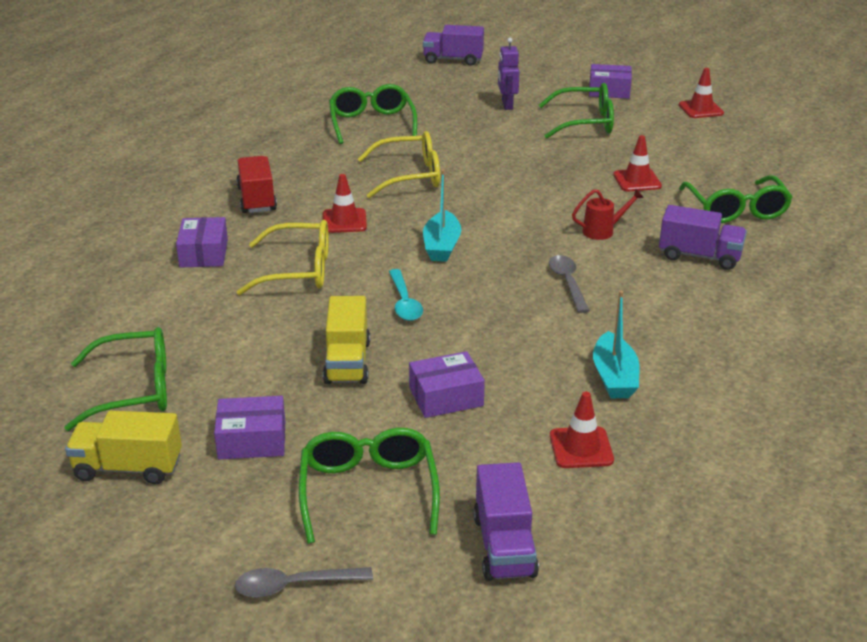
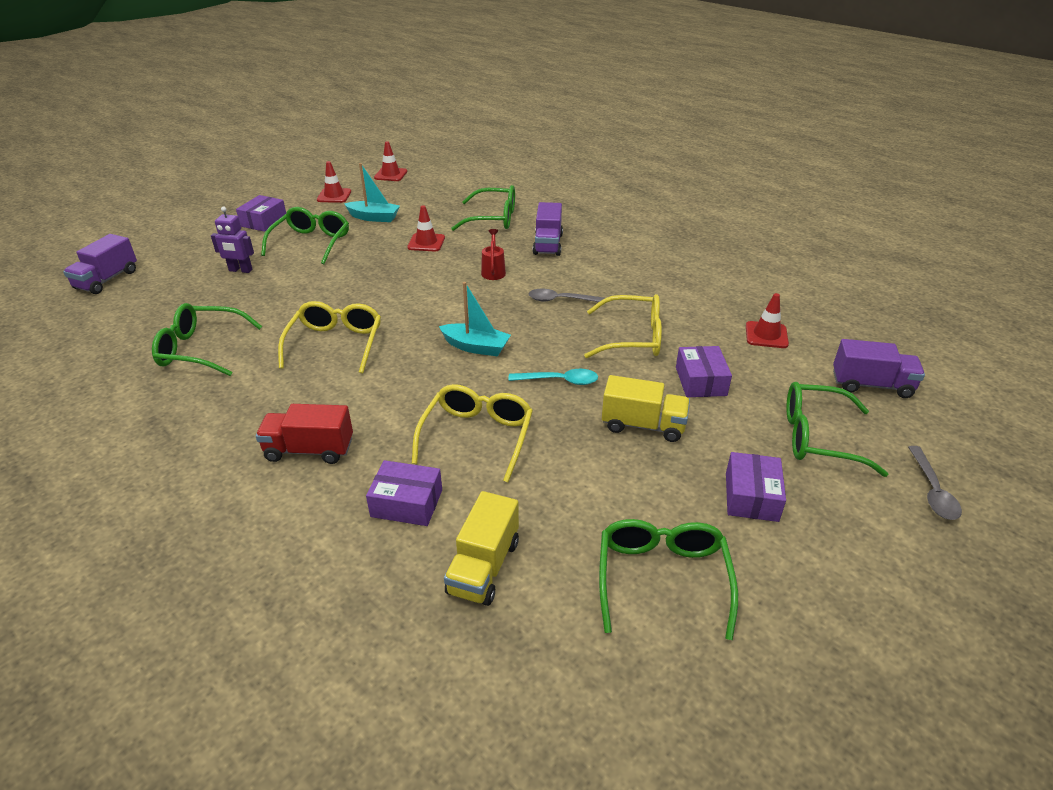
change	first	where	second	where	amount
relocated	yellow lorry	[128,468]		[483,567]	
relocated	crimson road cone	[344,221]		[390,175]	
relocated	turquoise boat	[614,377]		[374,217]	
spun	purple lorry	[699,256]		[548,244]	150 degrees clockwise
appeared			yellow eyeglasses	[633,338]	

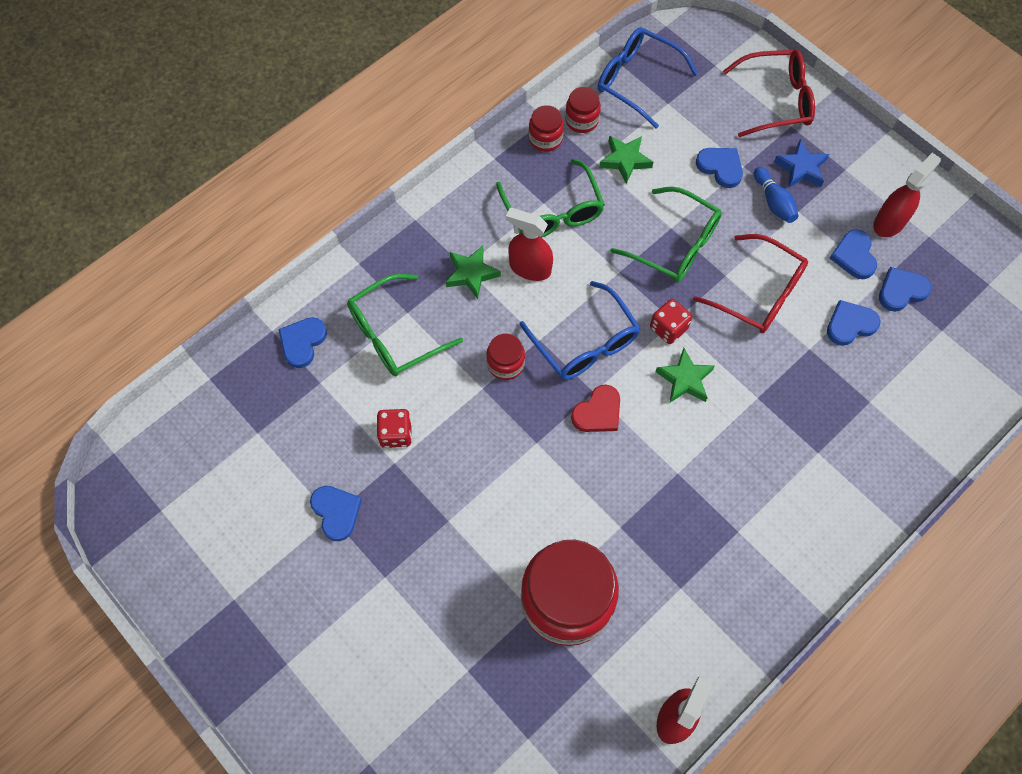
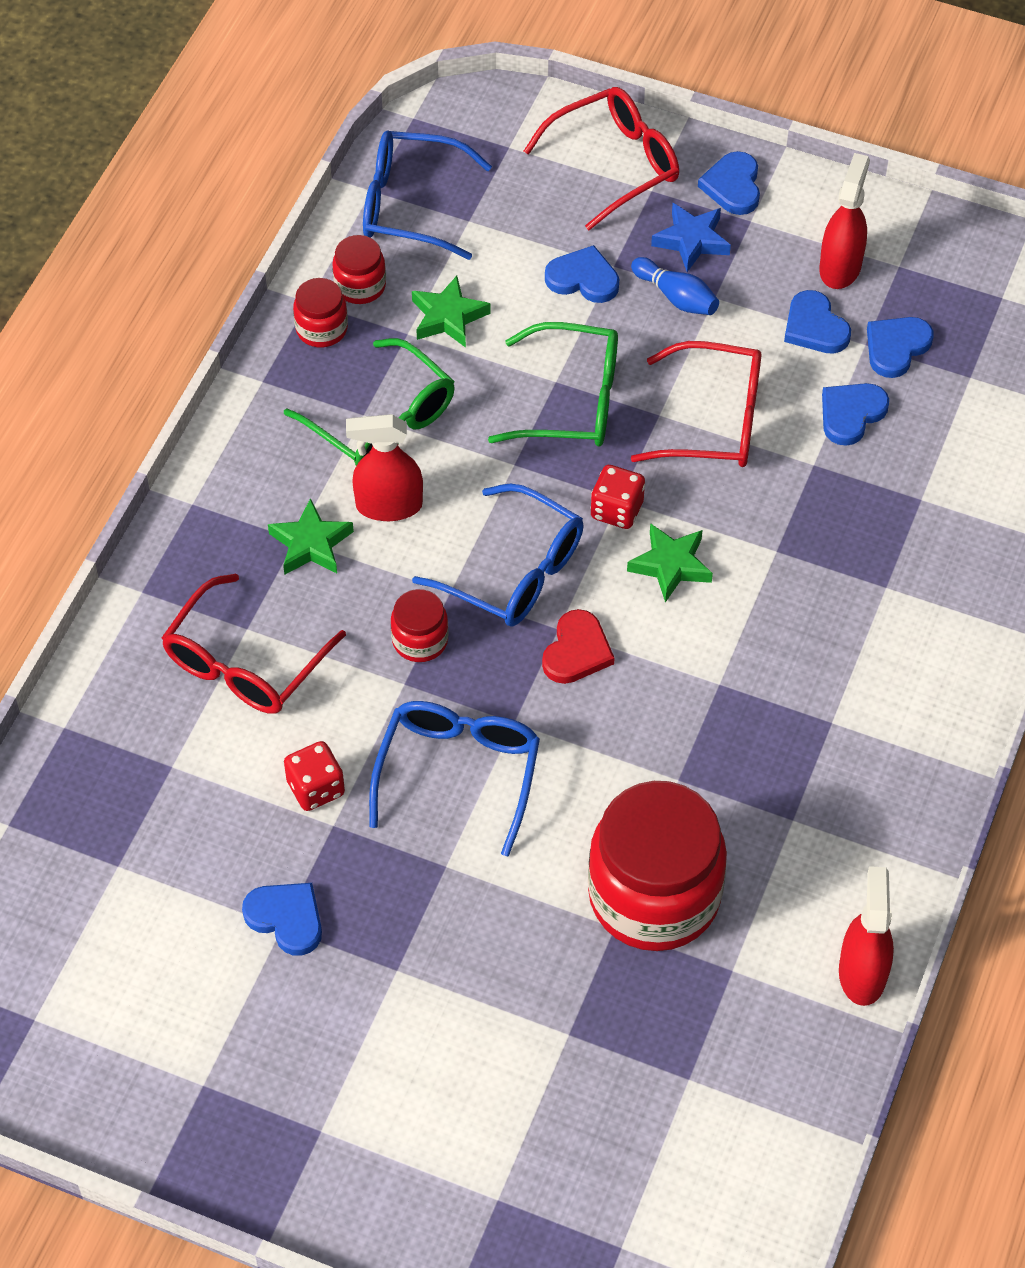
change	first	where	second	where	amount
relocated	blue heart shape	[302,342]		[733,186]	
colour	emerald eyeglasses	[395,334]	crimson eyeglasses	[246,662]	
appeared			blue eyeglasses	[458,774]	

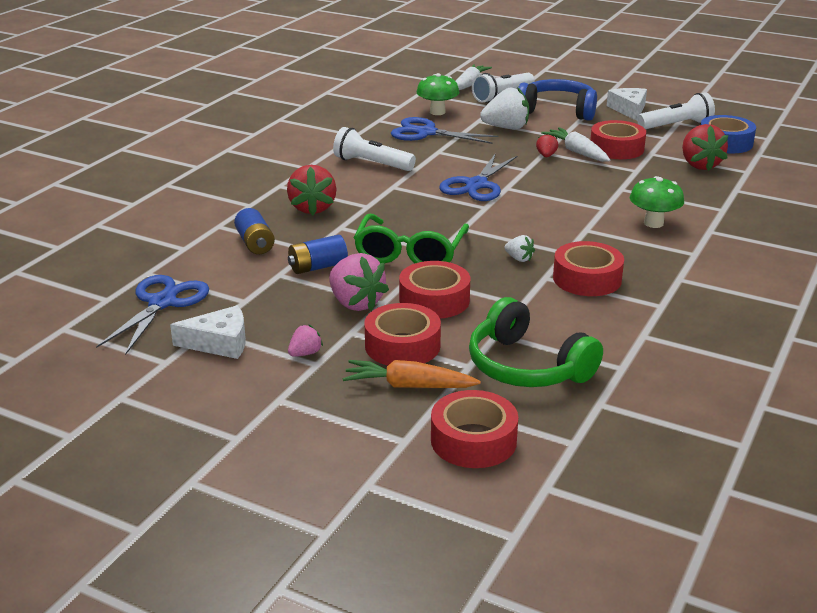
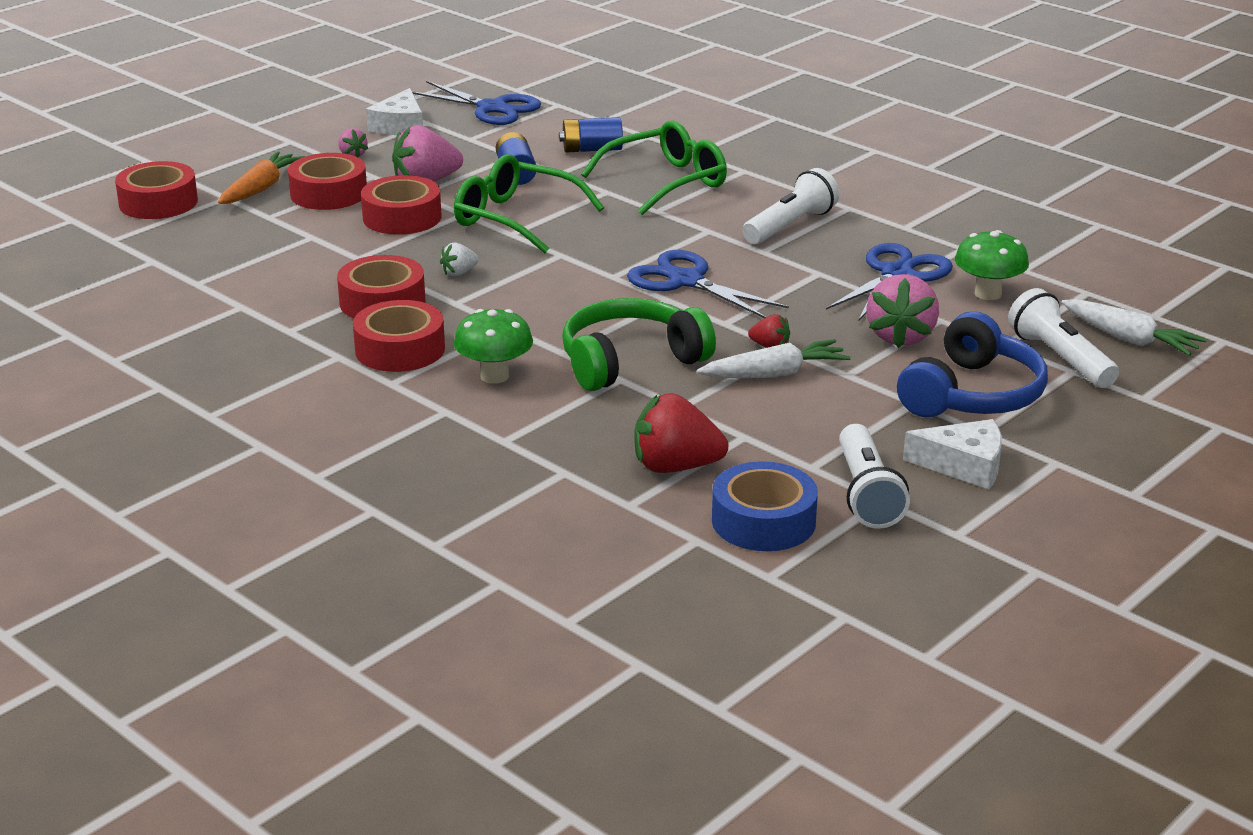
change	first	where	second	where	amount
exchanged	crimson strawberry	[312,208]	emerald eyeglasses	[666,182]	
relocated	emerald headset	[527,367]		[630,361]	
colour	white strawberry	[506,128]	rose-pink strawberry	[900,336]	
relocated	crimson roll of tape	[616,148]		[400,349]	

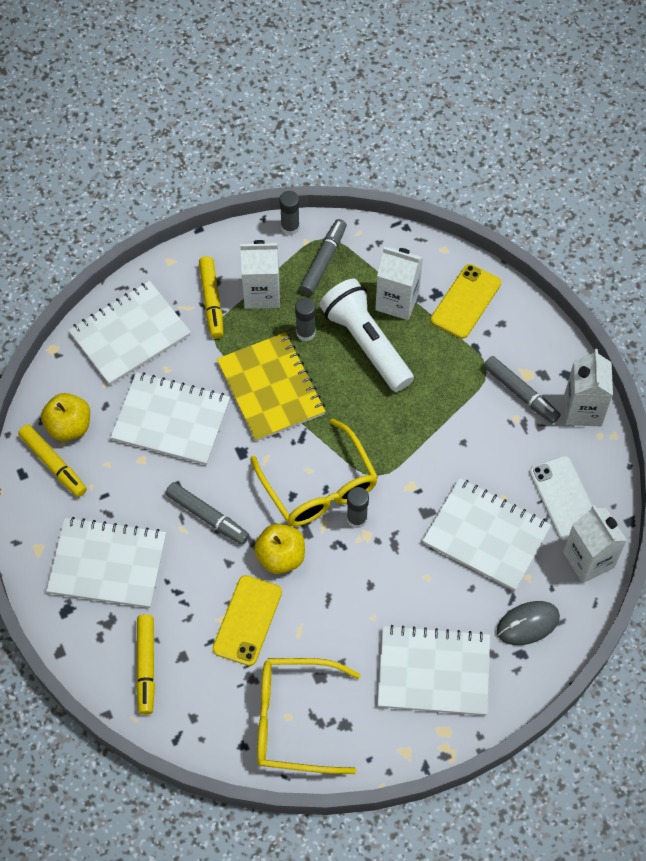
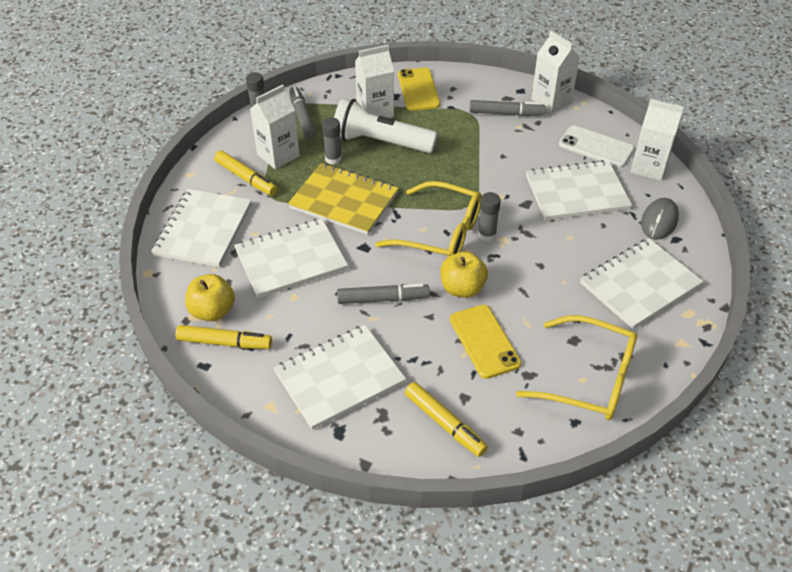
change	first	where	second	where	amount
spun	yellow eyeglasses	[294,720]		[589,379]	120 degrees counterclockwise

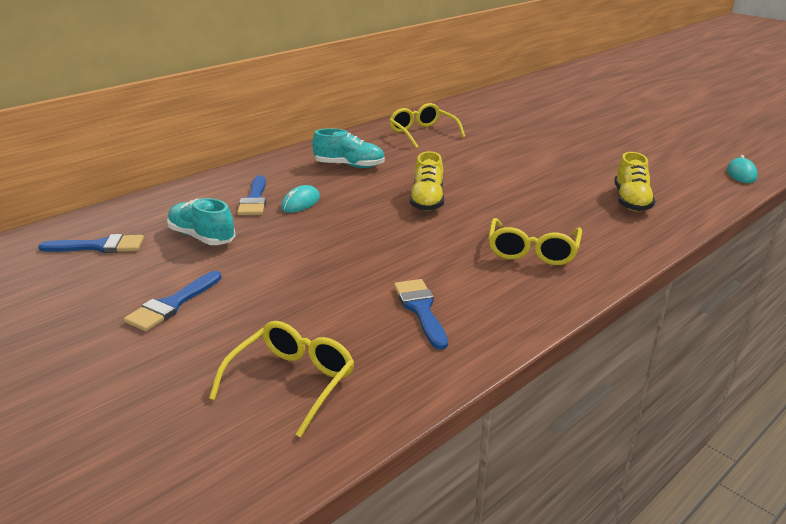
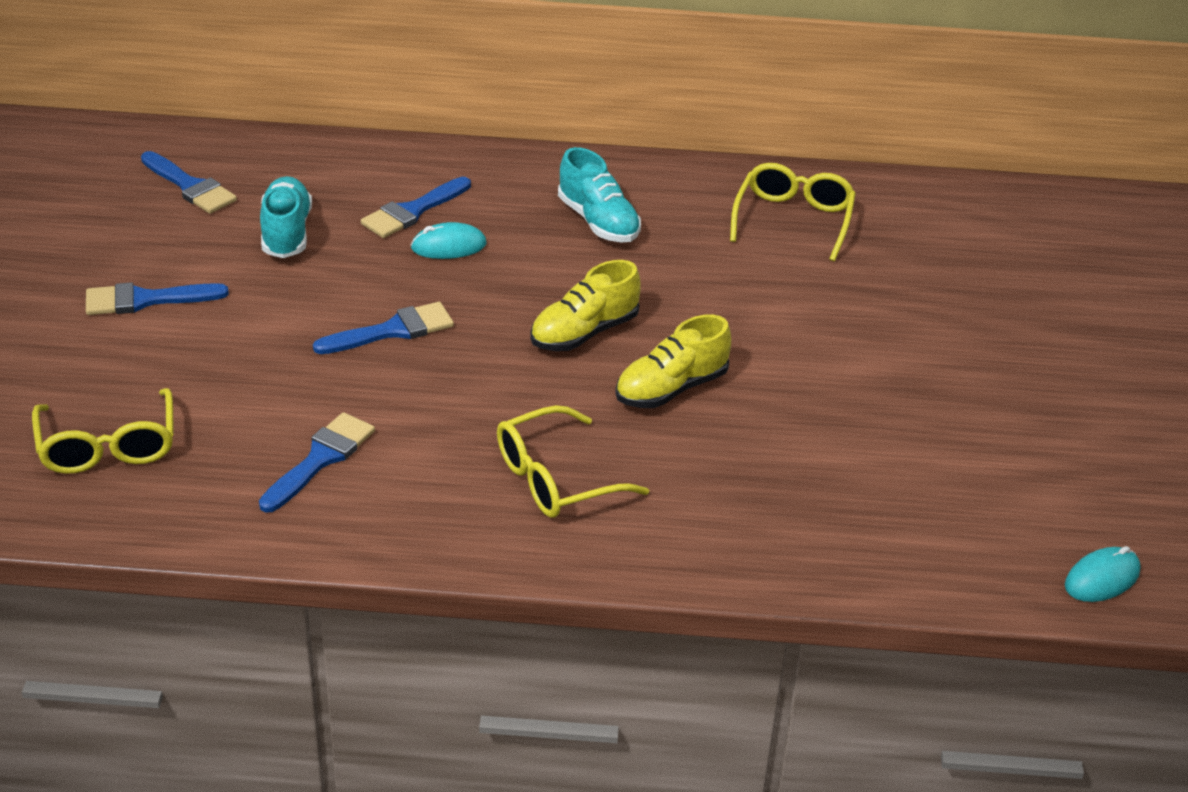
change	first	where	second	where	amount
spun	yellow eyeglasses	[292,382]		[108,447]	90 degrees clockwise
relocated	yellow lace-up shoe	[631,201]		[671,388]	
appeared			blue brush	[392,330]	

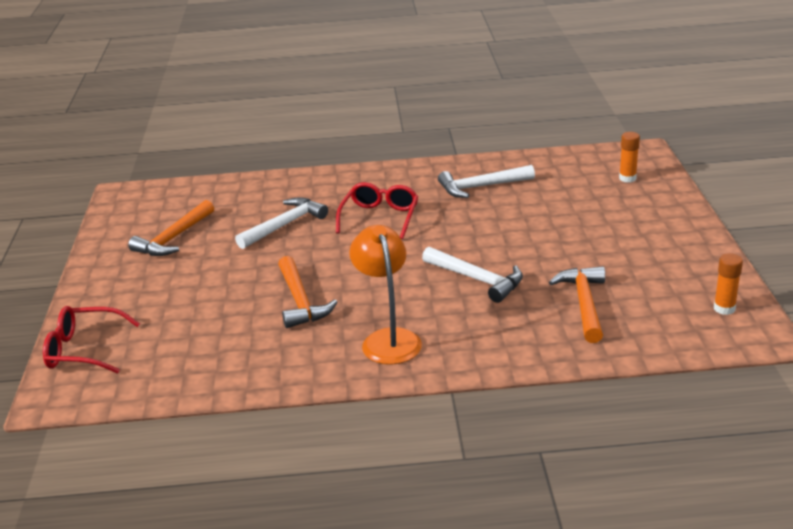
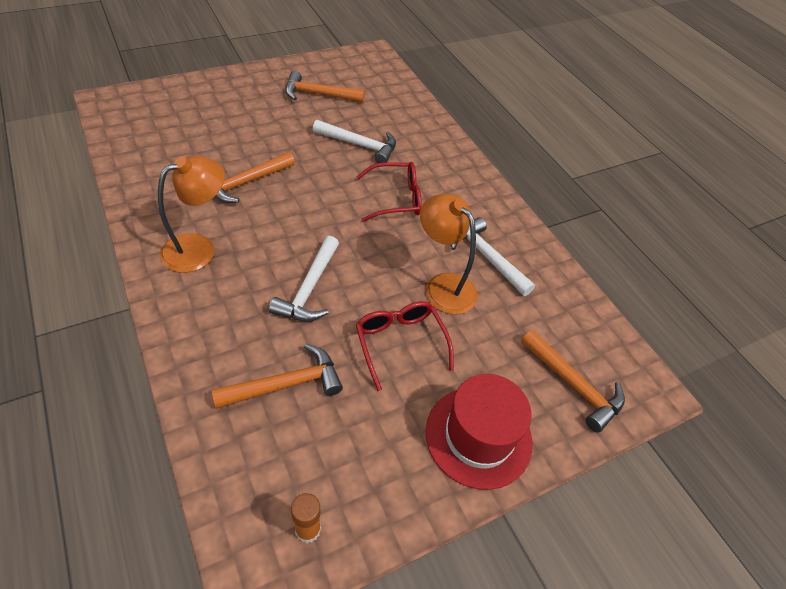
change	first	where	second	where	amount
relocated	crimson eyeglasses	[84,350]		[400,344]	
exchanged	orange-coloured glue	[627,178]	orange-coloured carpenter's hammer	[573,385]	
appeared			orange-coloured lamp	[443,285]	
appeared			crimson top hat	[478,436]	

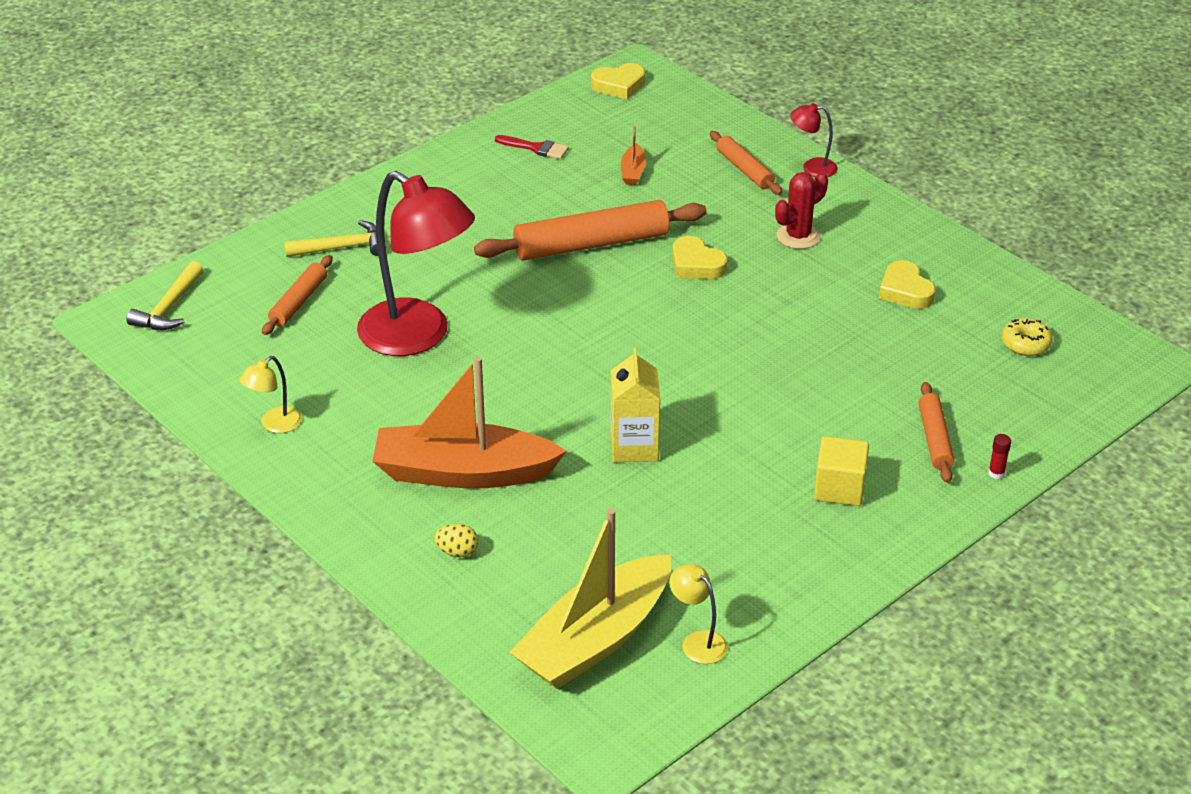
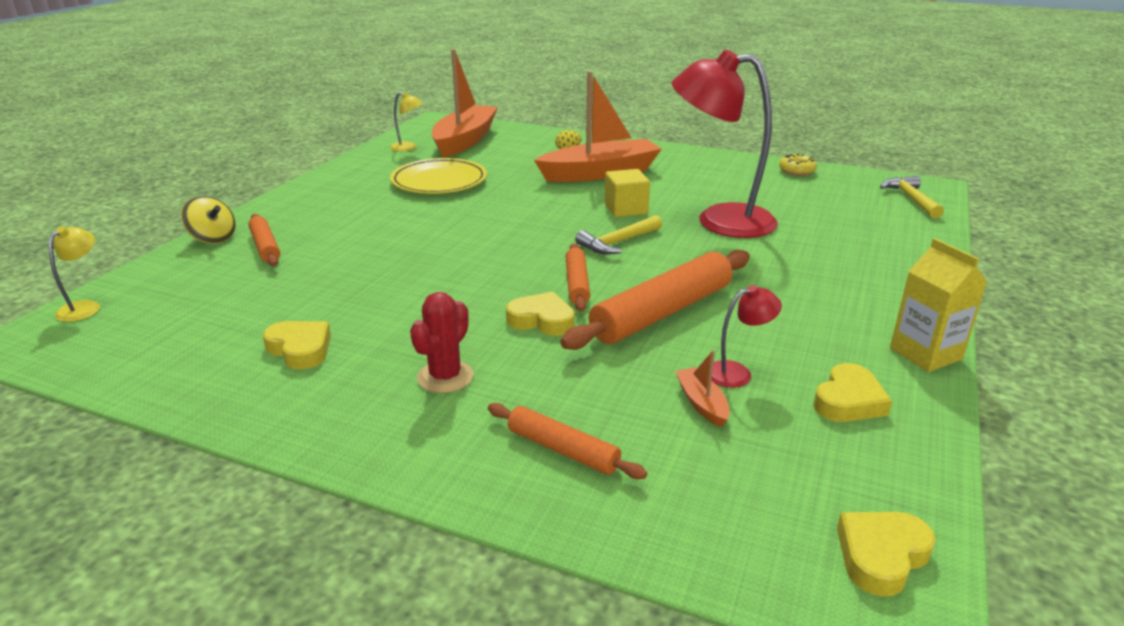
change	first	where	second	where	amount
relocated	yellow lamp	[274,425]		[85,307]	
relocated	orange-coloured pastry roller	[299,302]		[577,284]	
relocated	yellow carpenter's hammer	[342,248]		[618,242]	
exchanged	crimson brush	[536,148]	yellow heart shape	[848,401]	
colour	yellow boat	[595,639]	orange-coloured boat	[464,140]	
relocated	yellow carton	[634,446]		[925,354]	
relocated	crimson lamp	[812,167]		[737,373]	
relocated	yellow solid cube	[839,488]		[626,209]	
exchanged	crimson glue	[996,473]	yellow whirligig	[213,238]	
relocated	yellow doughnut	[1025,344]		[796,171]	
appeared			yellow flat dish	[439,181]	

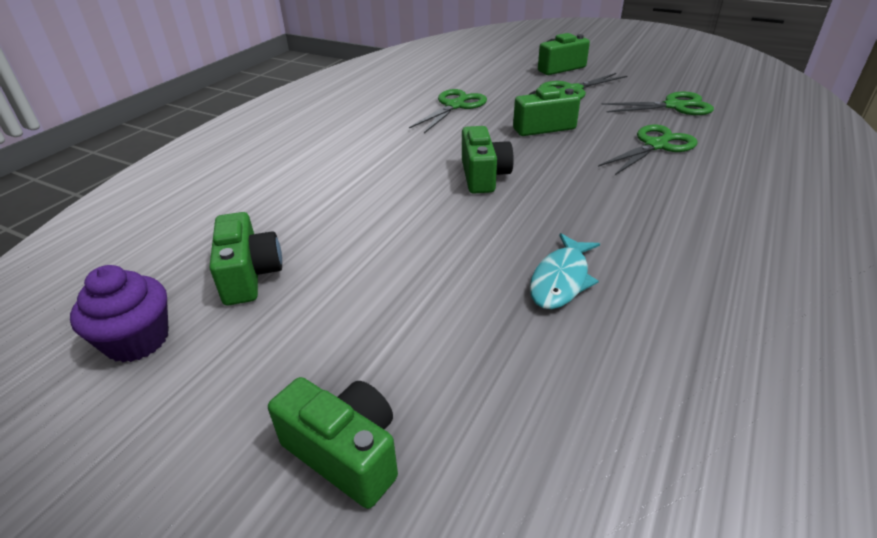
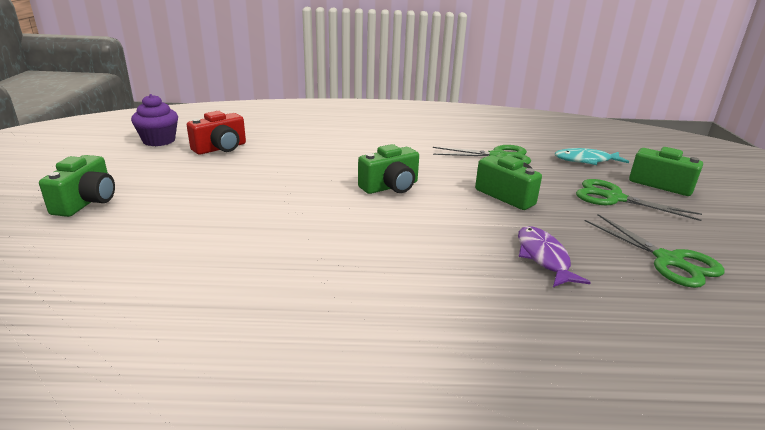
change	first	where	second	where	amount
colour	emerald compact camera	[249,275]	crimson compact camera	[221,148]	
relocated	turquoise fish figure	[561,280]		[586,160]	
exchanged	emerald scissors	[656,146]	purple fish figure	[543,257]	

